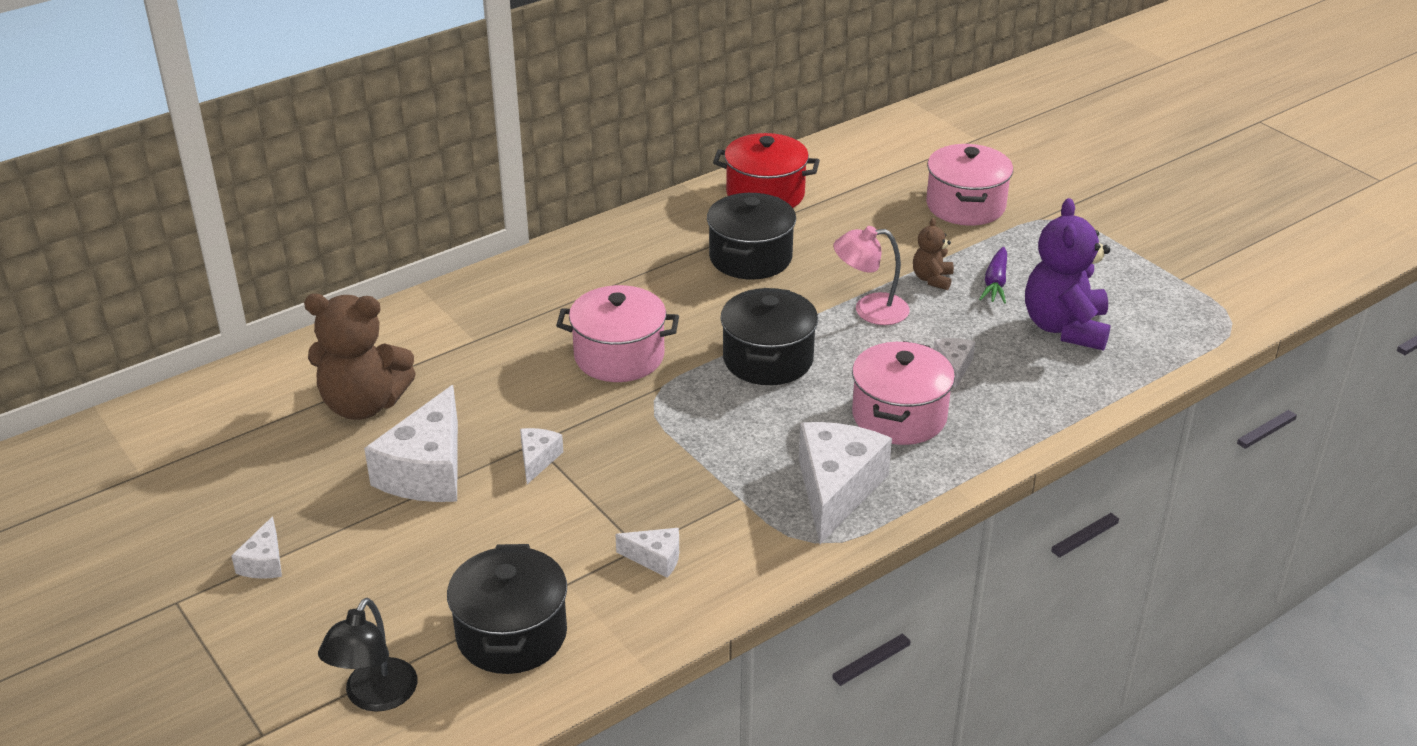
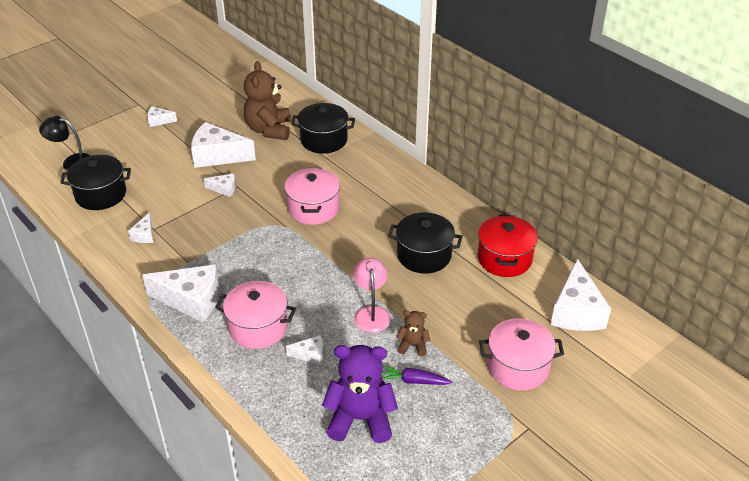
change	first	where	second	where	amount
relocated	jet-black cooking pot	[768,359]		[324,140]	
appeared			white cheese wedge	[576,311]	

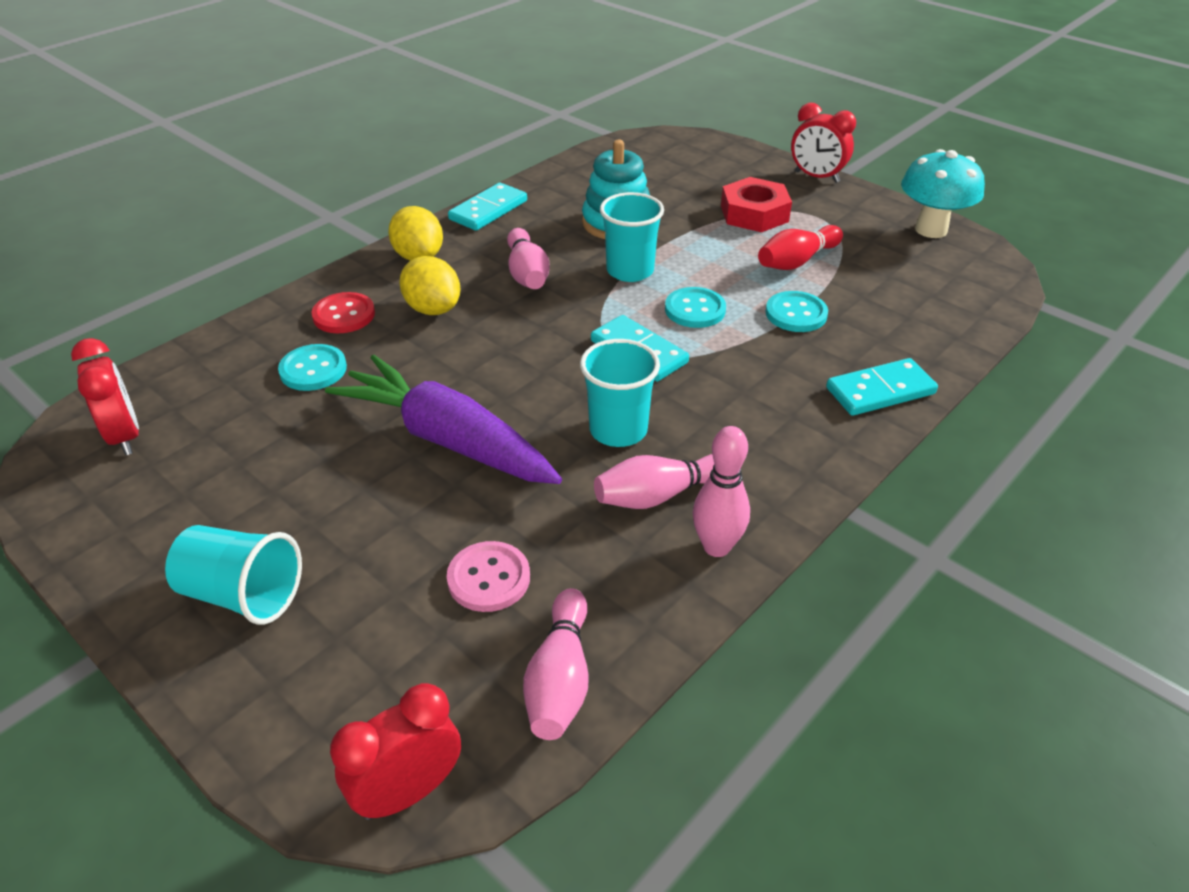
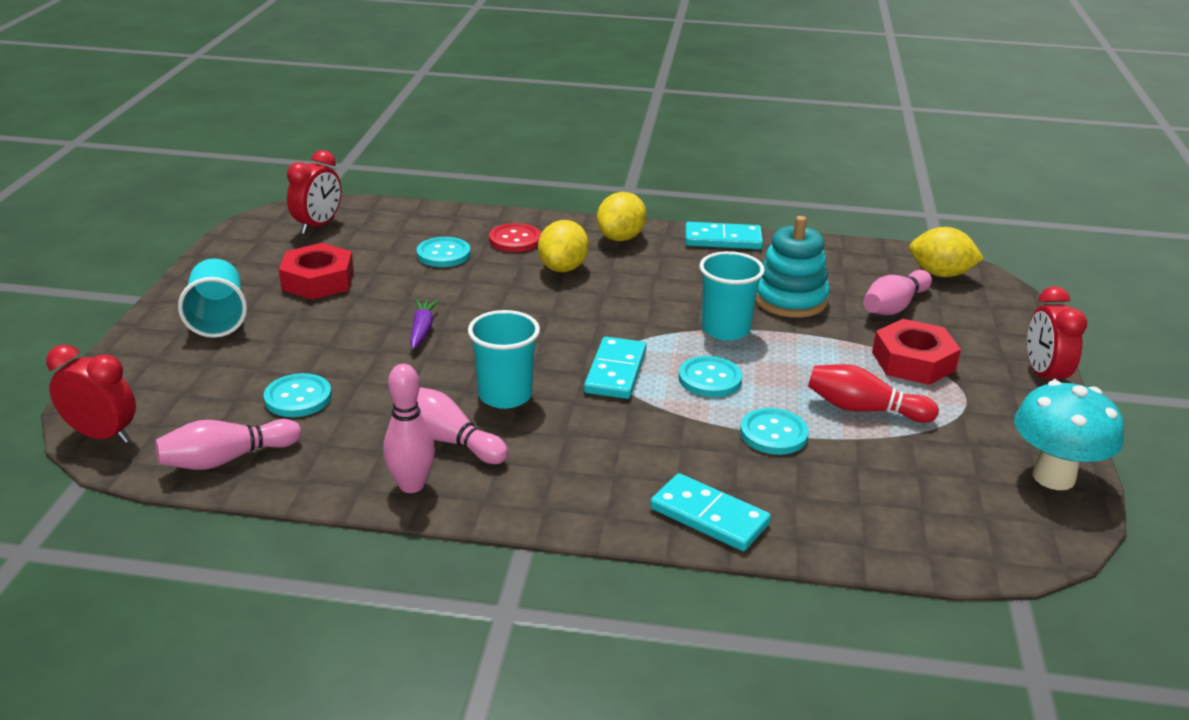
change	first	where	second	where	amount
size	purple toy carrot	[447,439]		[422,330]	x0.41
colour	rose-pink button	[489,578]	turquoise button	[298,398]	
relocated	rose-pink bowling pin	[527,274]		[894,306]	
appeared			crimson nut	[318,280]	
appeared			yellow lemon	[940,274]	

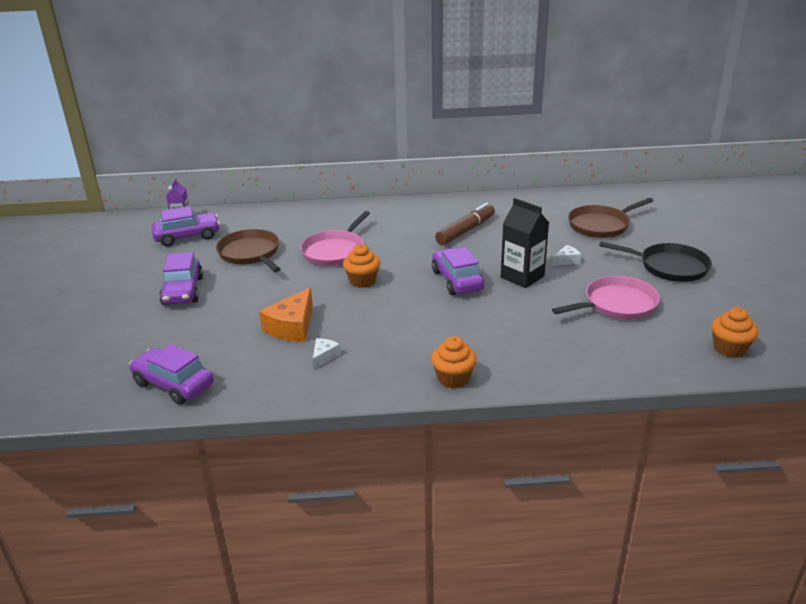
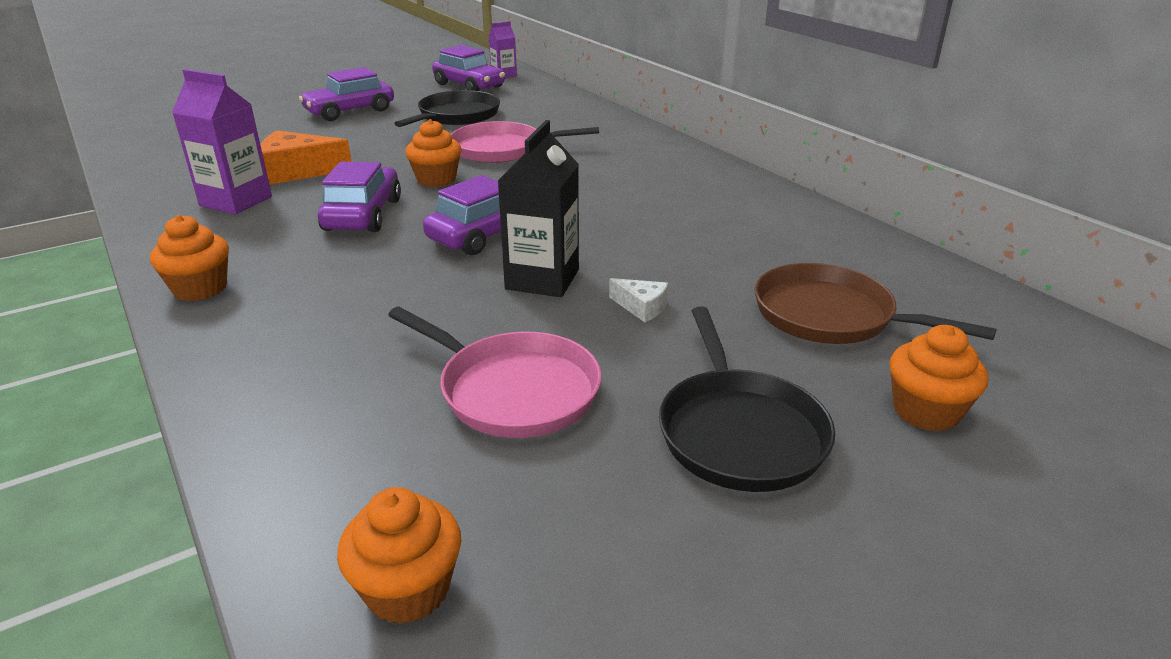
change	first	where	second	where	amount
relocated	purple toy car	[173,384]		[363,215]	
colour	brown frying pan	[250,253]	jet-black frying pan	[456,116]	
exchanged	white cheese wedge	[324,356]	purple carton	[236,201]	
missing	brown felt pen	[465,231]			
appeared			orange-coloured fairy cake	[926,411]	

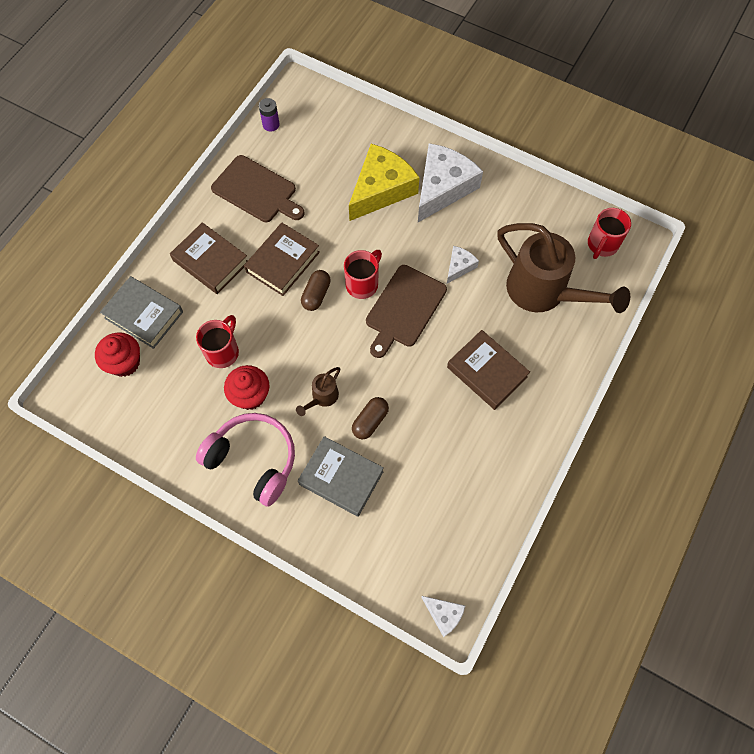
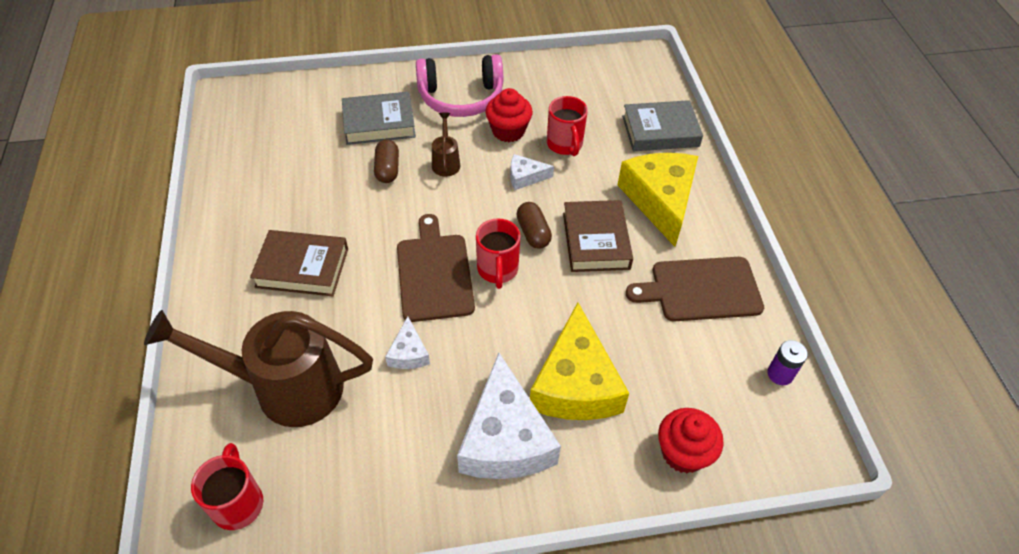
change	first	where	second	where	amount
relocated	crimson fairy cake	[124,362]		[683,452]	
exchanged	brown hardcover	[210,261]	yellow cheese wedge	[660,200]	
relocated	white cheese wedge	[444,614]		[525,177]	

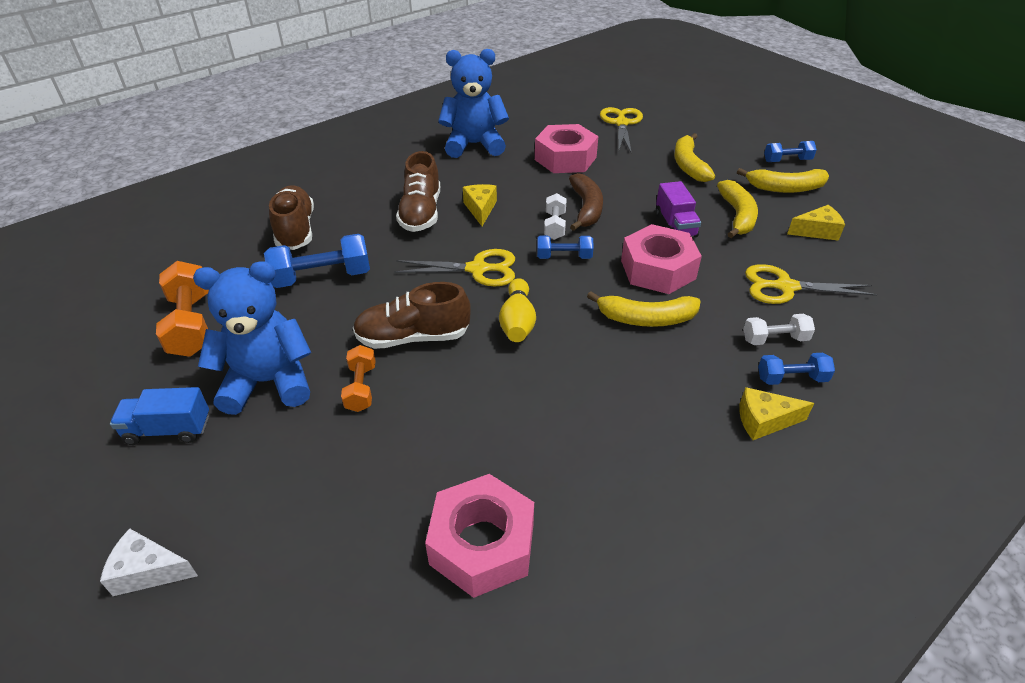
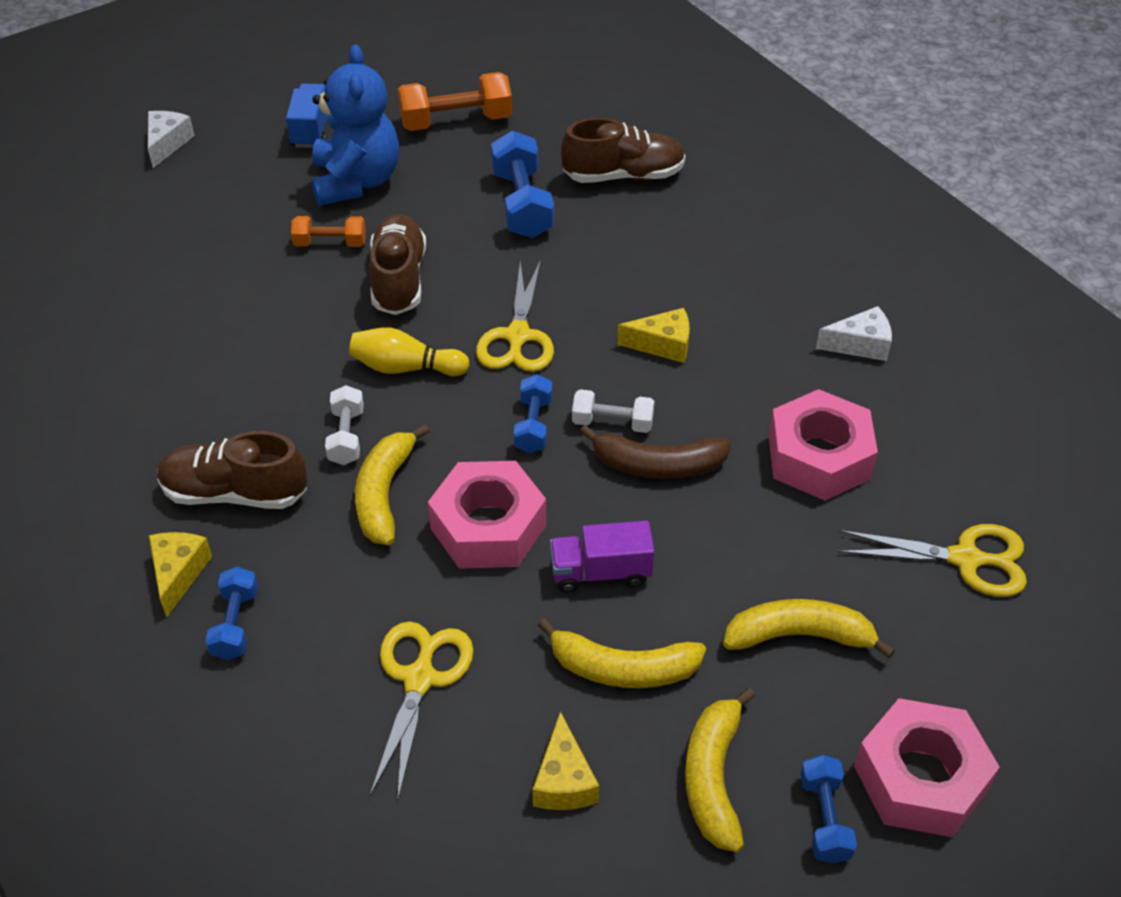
change	first	where	second	where	amount
relocated	brown lace-up shoe	[421,213]		[235,493]	
relocated	rose-pink nut	[482,544]		[920,778]	
exchanged	blue teddy bear	[474,145]	white cheese wedge	[860,345]	
relocated	white dumbbell	[774,339]		[346,436]	

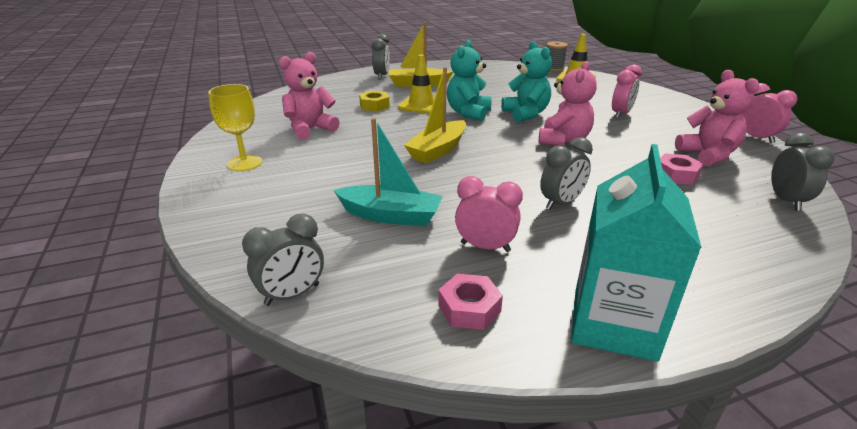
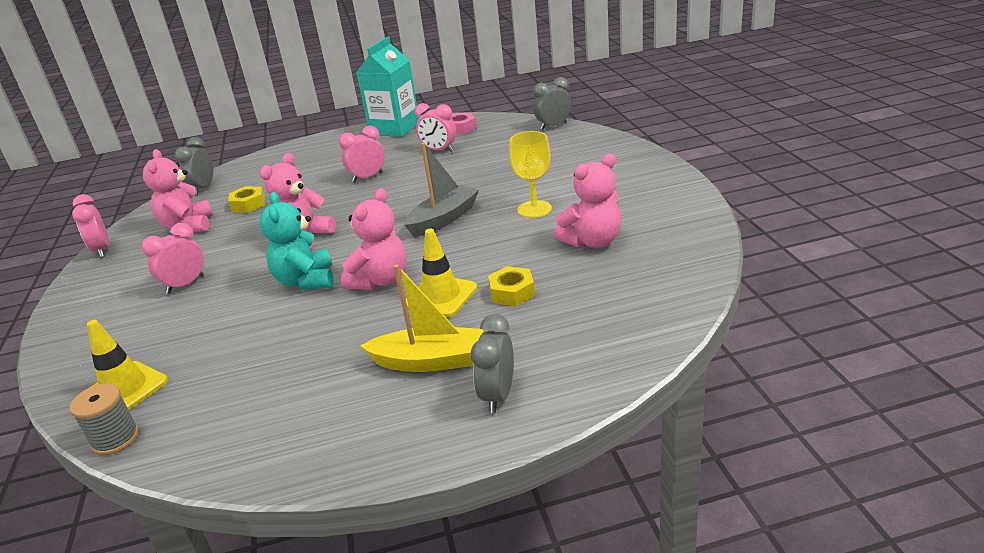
change	first	where	second	where	amount
relocated	yellow wine glass	[244,163]		[534,209]	
missing	turquoise boat	[390,215]			
colour	yellow boat	[438,150]	grey boat	[443,219]	
colour	turquoise teddy bear	[468,113]	rose-pink teddy bear	[380,280]	
colour	grey clock	[561,203]	rose-pink clock	[367,177]	
colour	rose-pink nut	[676,175]	yellow nut	[248,204]	

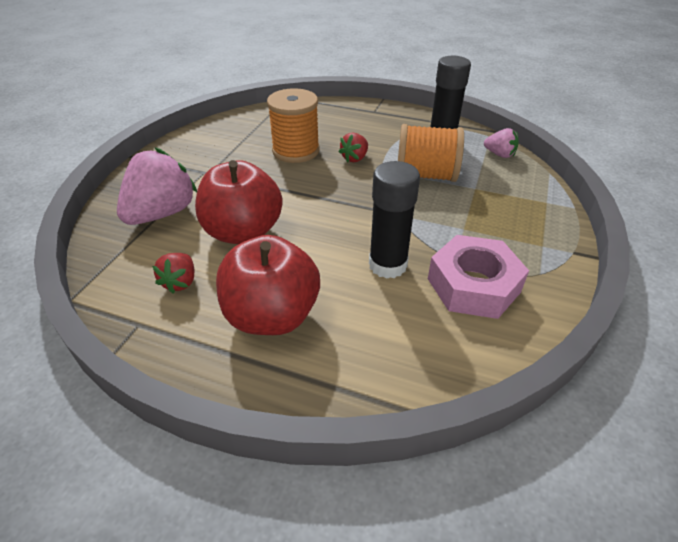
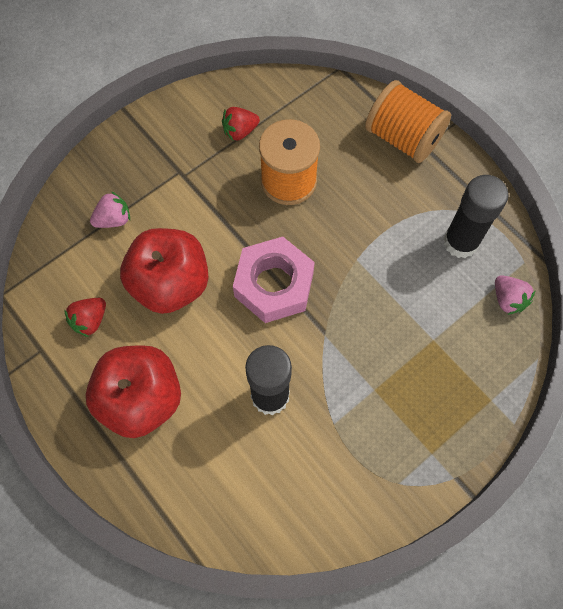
change	first	where	second	where	amount
size	rose-pink strawberry	[162,213]		[114,219]	x0.50
relocated	crimson strawberry	[354,158]		[240,131]	
relocated	orange-coloured reel of thread	[425,175]		[403,138]	
relocated	rose-pink nut	[473,285]		[274,284]	

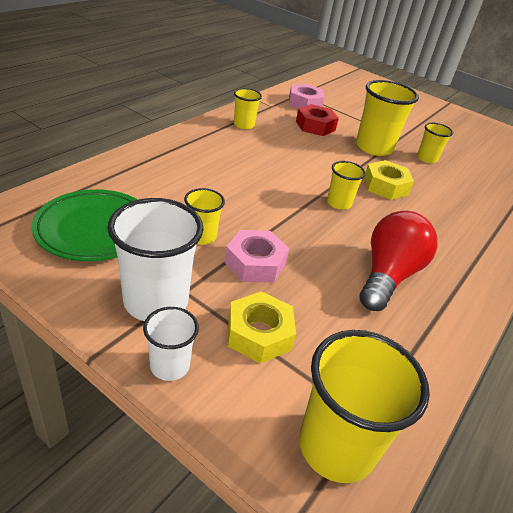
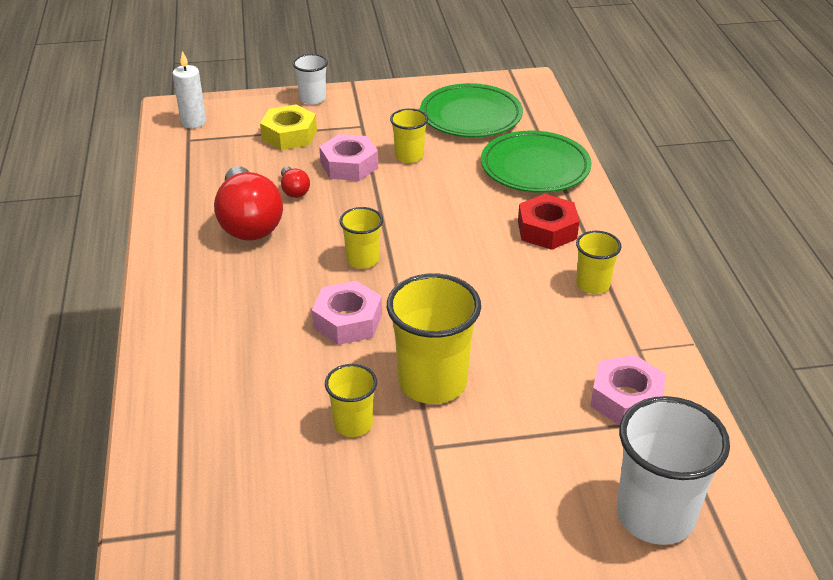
change	first	where	second	where	amount
relocated	white tumbler	[156,301]		[655,515]	
relocated	crimson nut	[315,126]		[547,230]	
exchanged	yellow tumbler	[336,446]	white candle	[193,122]	
colour	yellow nut	[385,186]	rose-pink nut	[347,321]	
appeared			crimson lightbulb	[294,190]	
appeared			emerald flat dish	[535,167]	

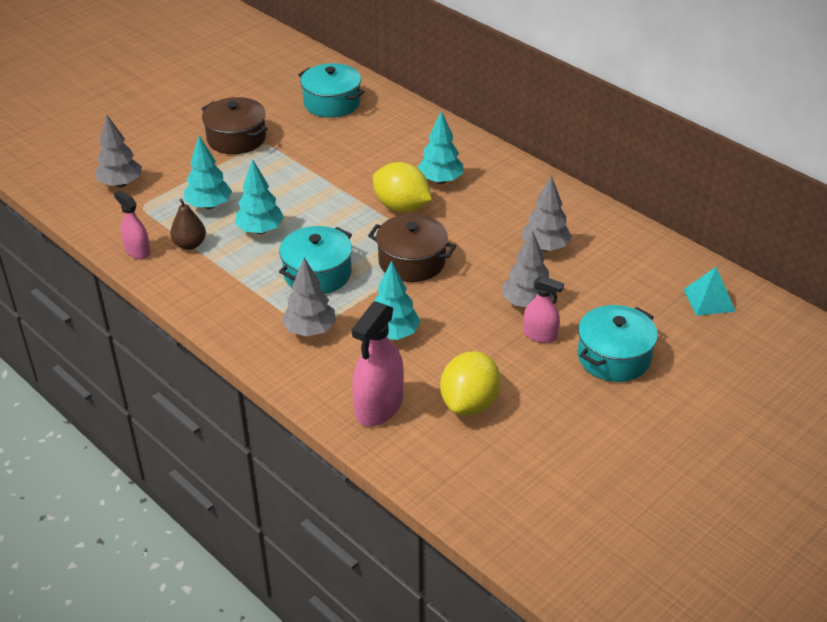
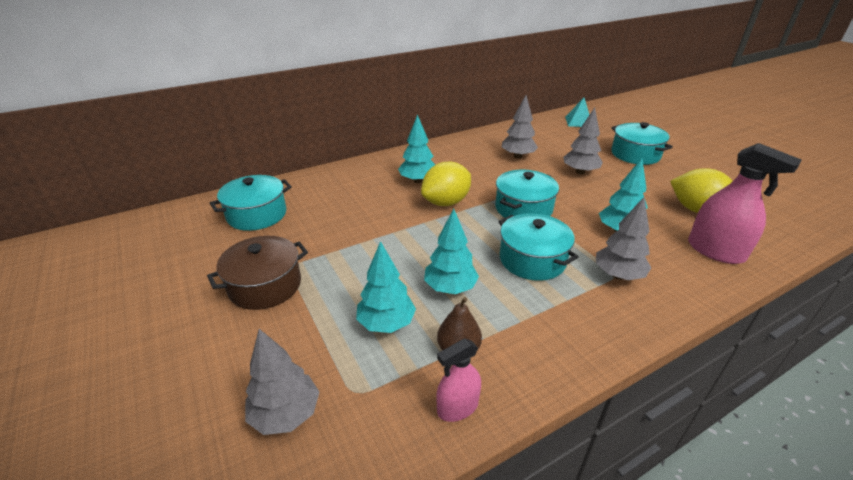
change	first	where	second	where	amount
colour	brown cooking pot	[412,261]	turquoise cooking pot	[523,208]	
missing	rose-pink sprayer	[540,335]			

